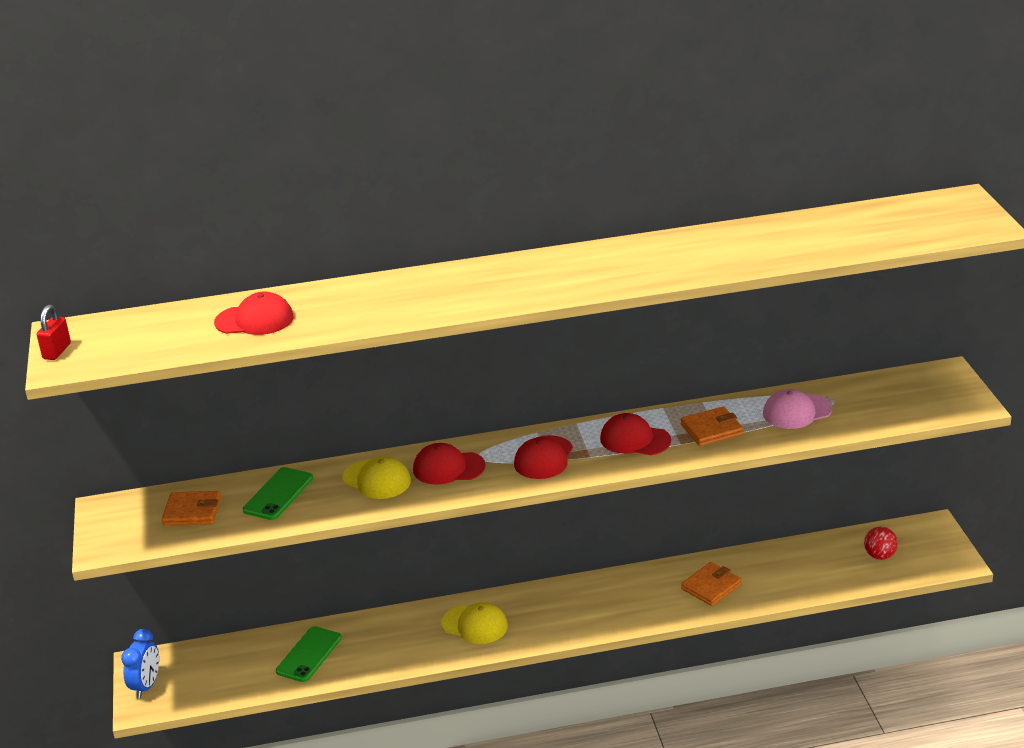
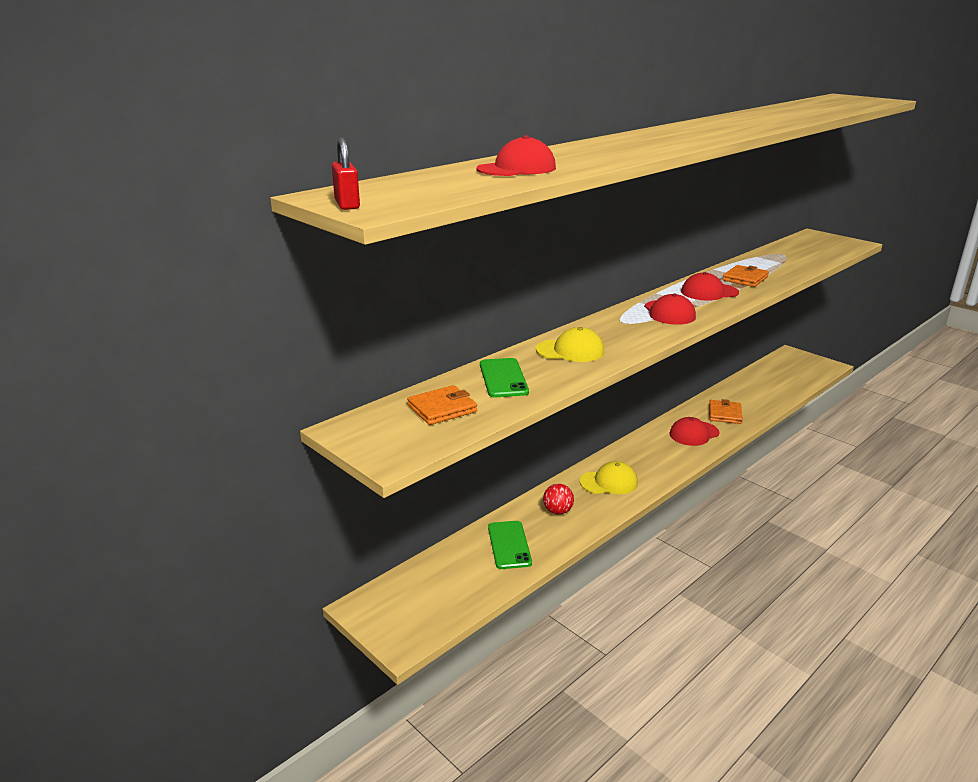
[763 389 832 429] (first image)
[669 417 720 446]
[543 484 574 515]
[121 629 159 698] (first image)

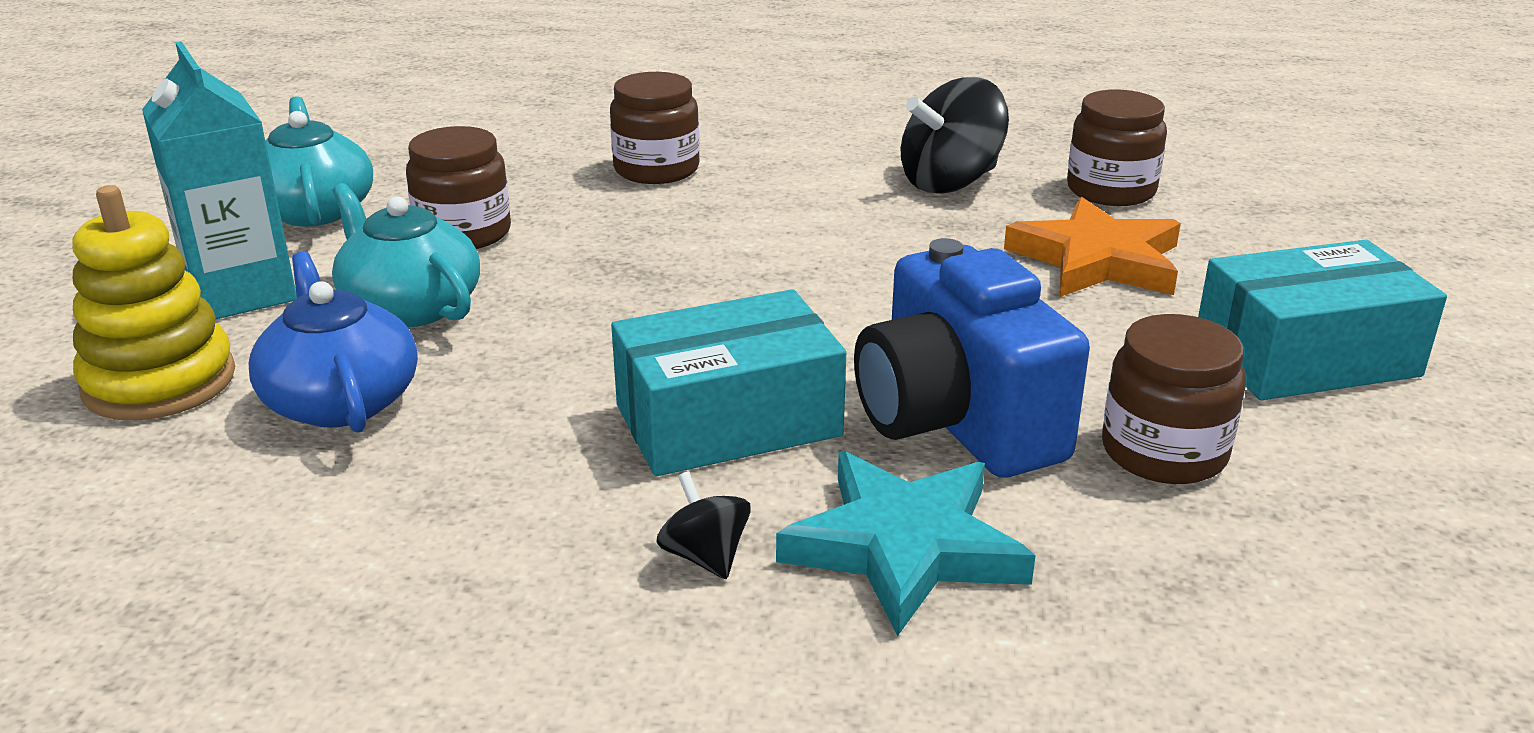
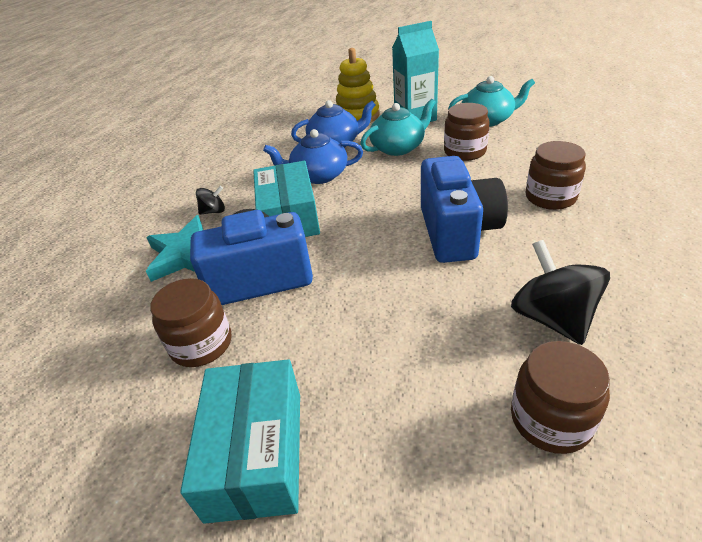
[1004 197 1181 297] (first image)
[263 129 363 184]
[421 156 508 263]

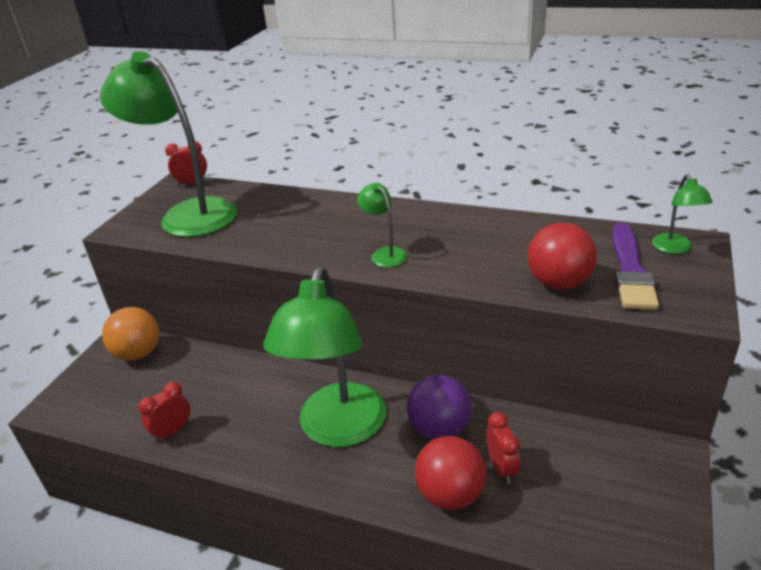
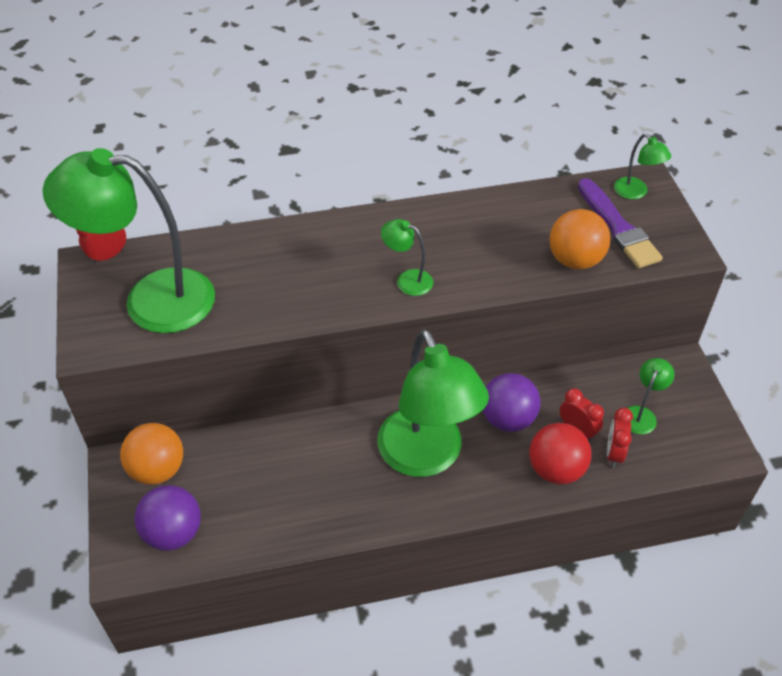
[549 209 611 270]
[607 408 633 467]
[628 358 674 434]
[135 485 201 551]

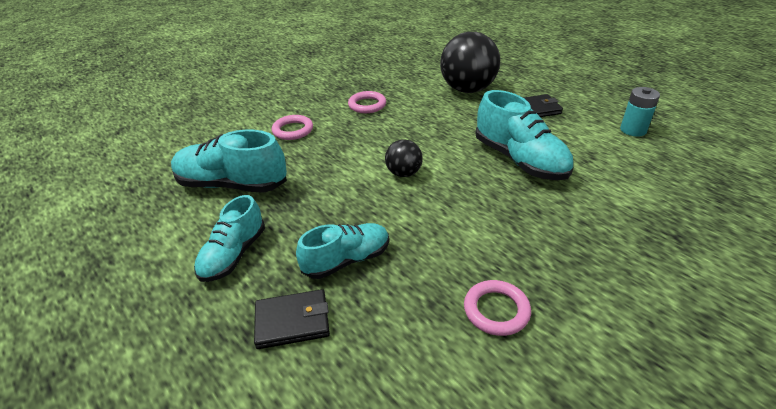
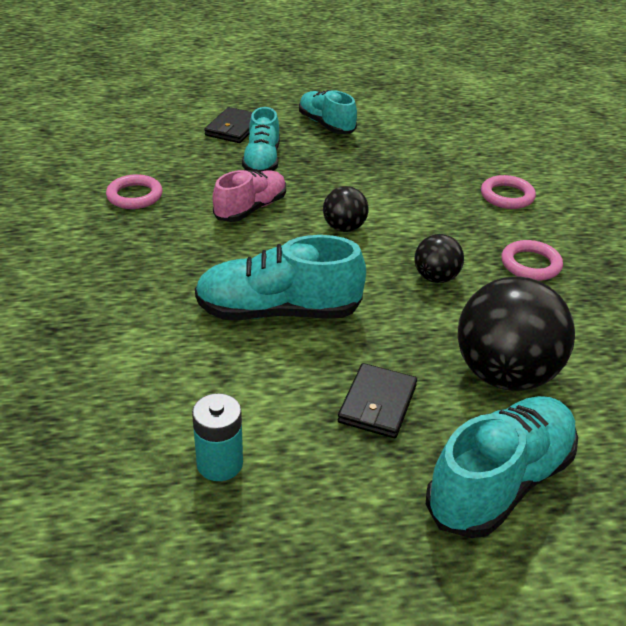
[426 396 578 538]
[213 170 286 222]
[415 234 464 283]

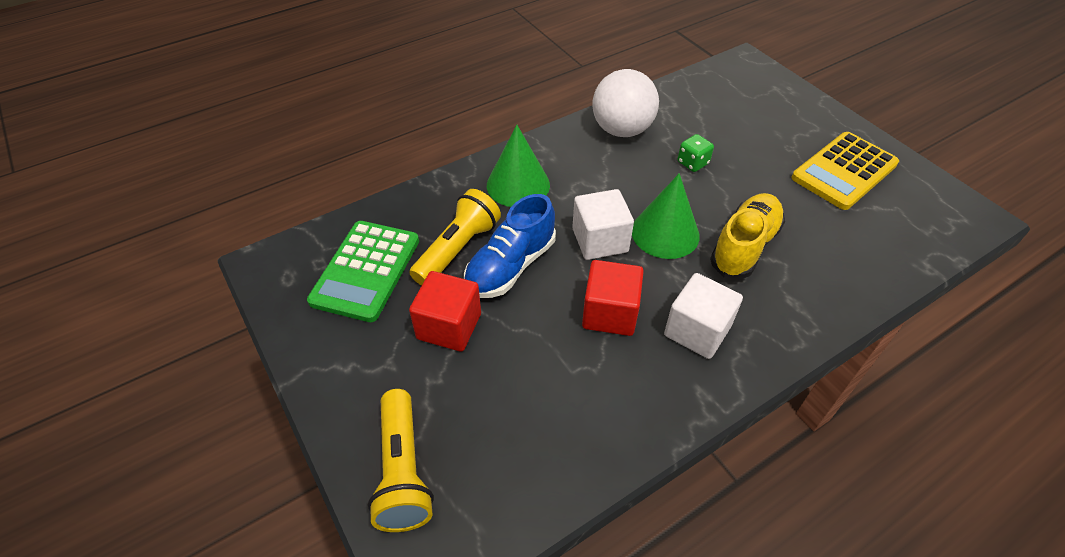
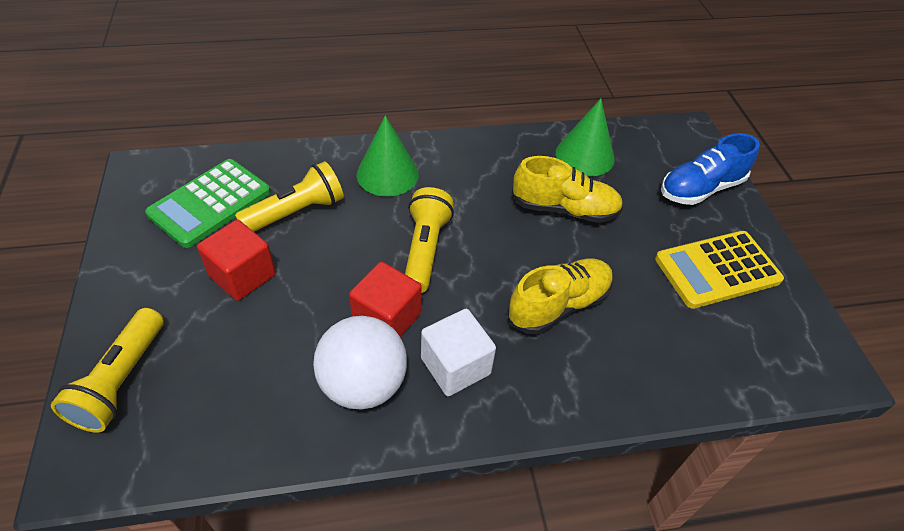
[313 316 407 409]
[512 156 623 223]
[556 98 615 176]
[405 187 454 293]
[661 133 760 205]

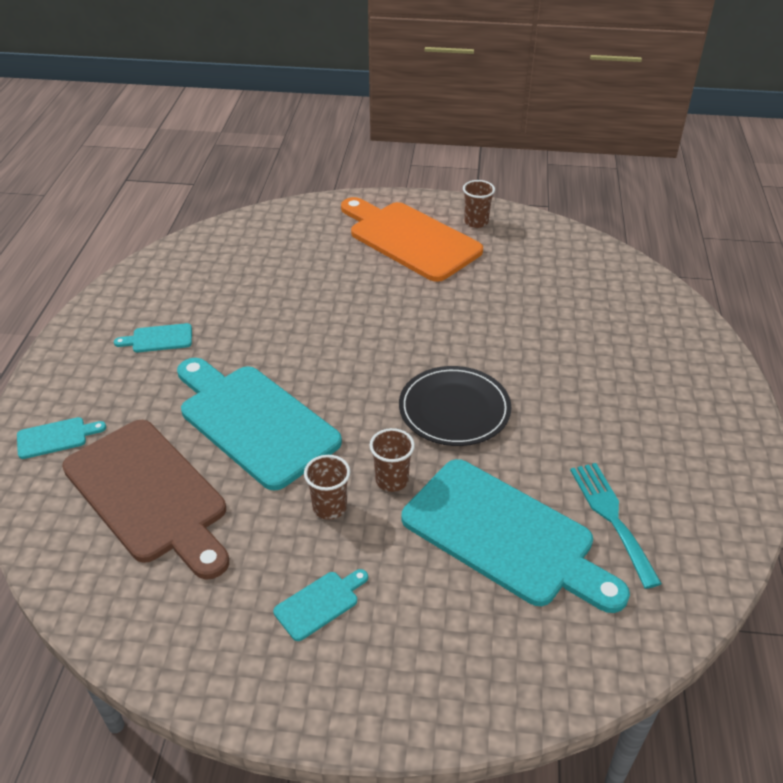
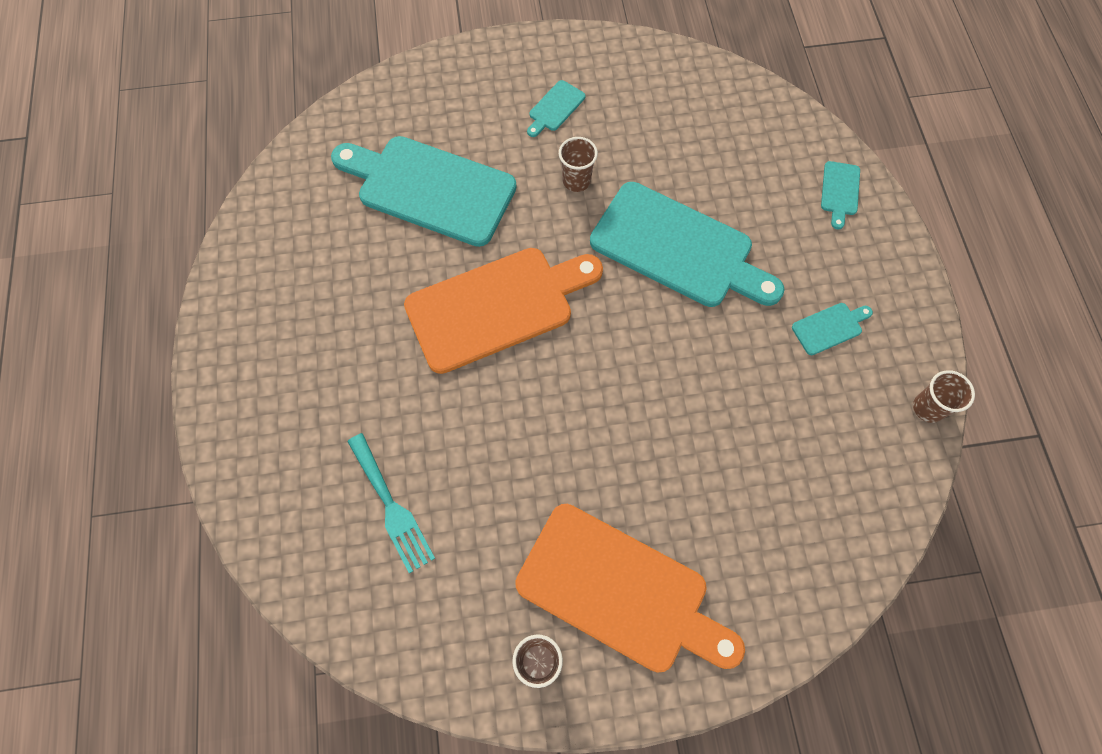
[404 248 603 374]
[821 161 860 229]
[62 420 229 580] (first image)
[913 370 975 423]
[347 433 435 574]

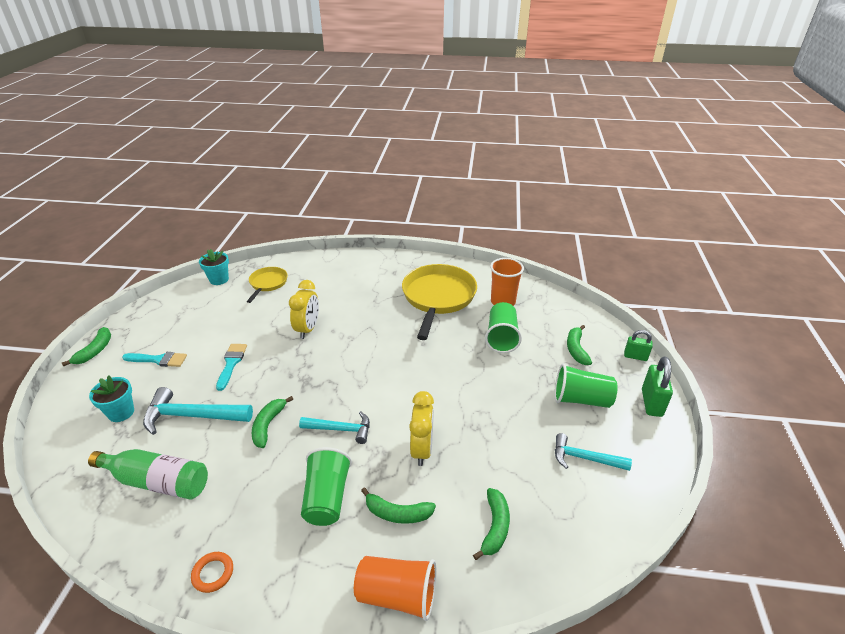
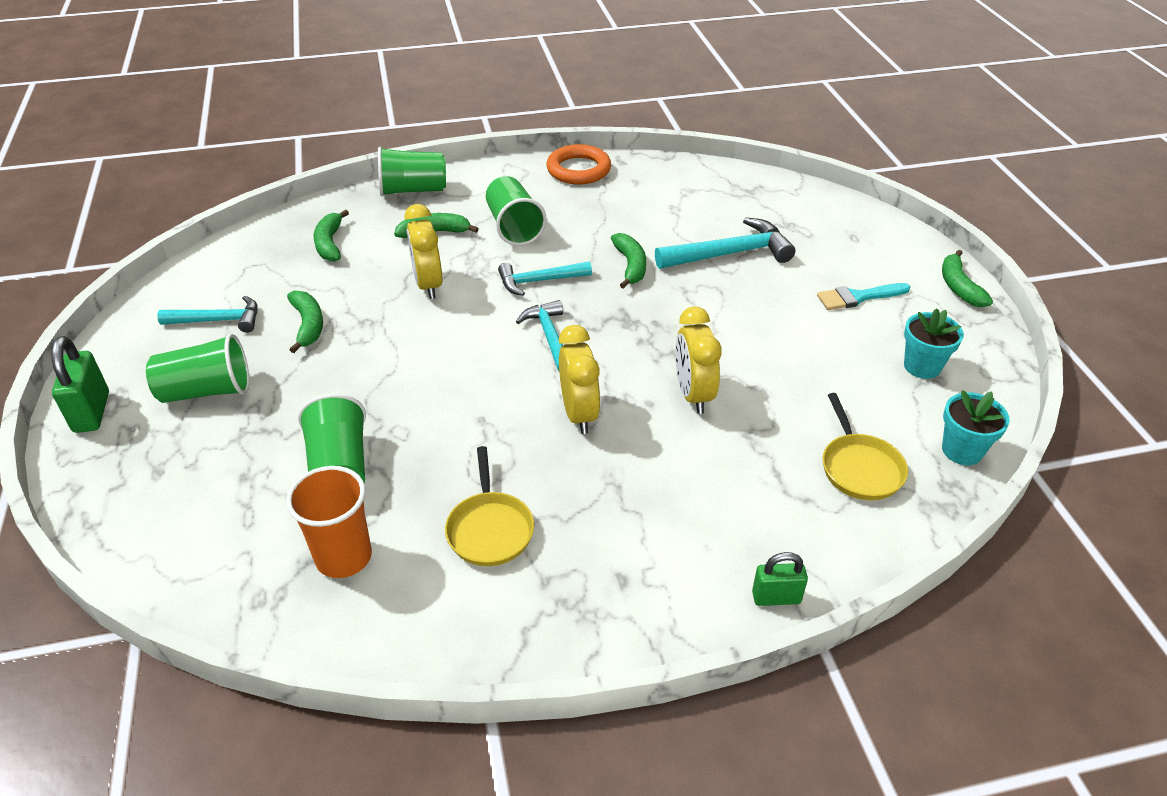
[445 446 534 566]
[287 290 323 353]
[752 552 808 606]
[216 344 247 391] (first image)
[904 308 964 379]
[88 449 208 500] (first image)
[547 144 611 184]
[378 147 446 196]
[516 300 563 371]
[559 325 600 434]

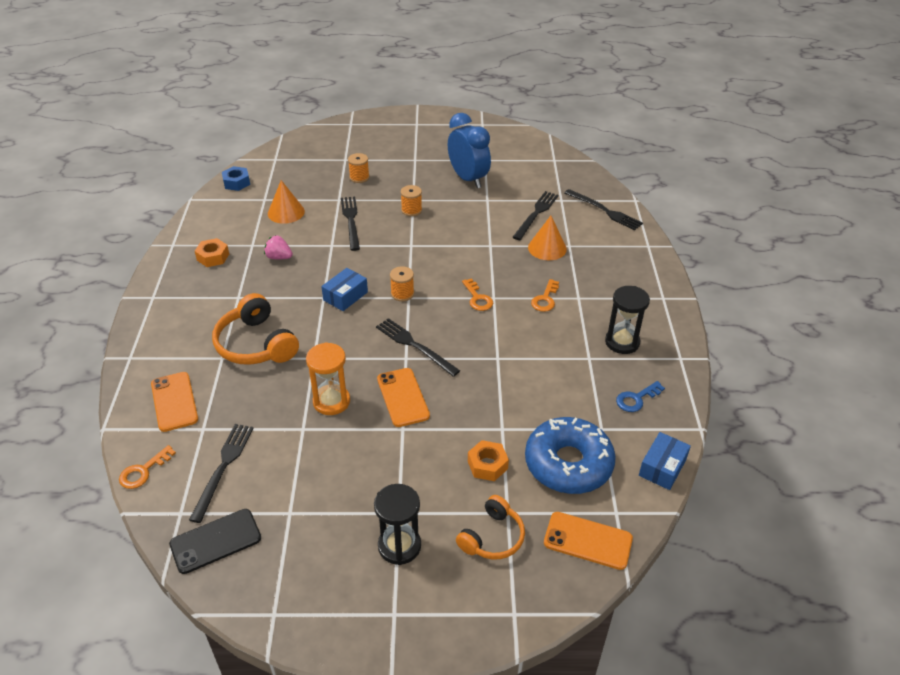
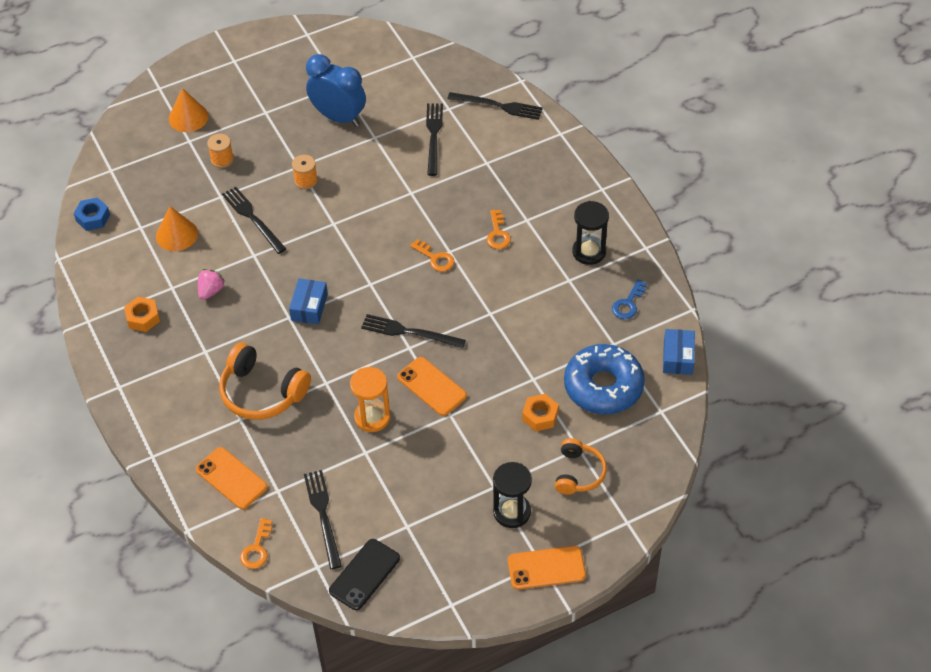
[169 88 209 132]
[198 269 225 300]
[390 266 414 301] (first image)
[508 546 586 590]

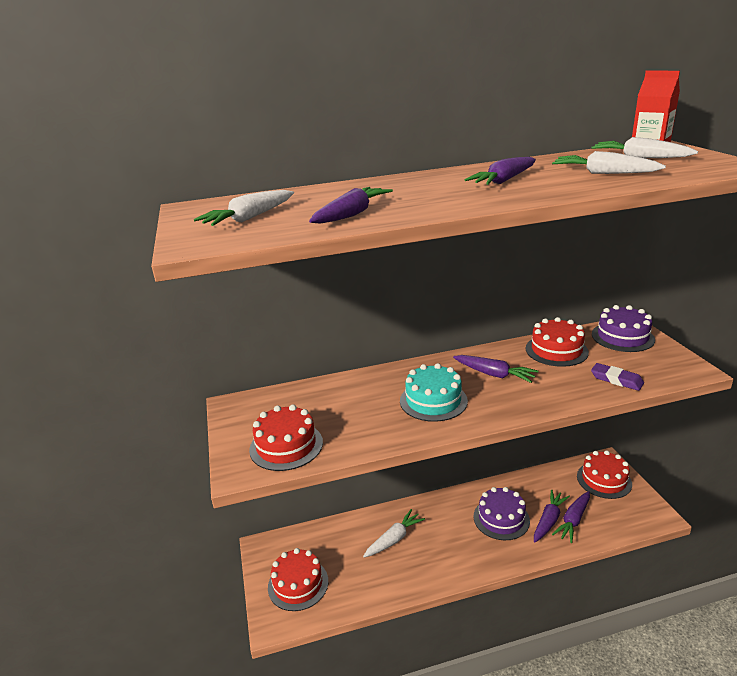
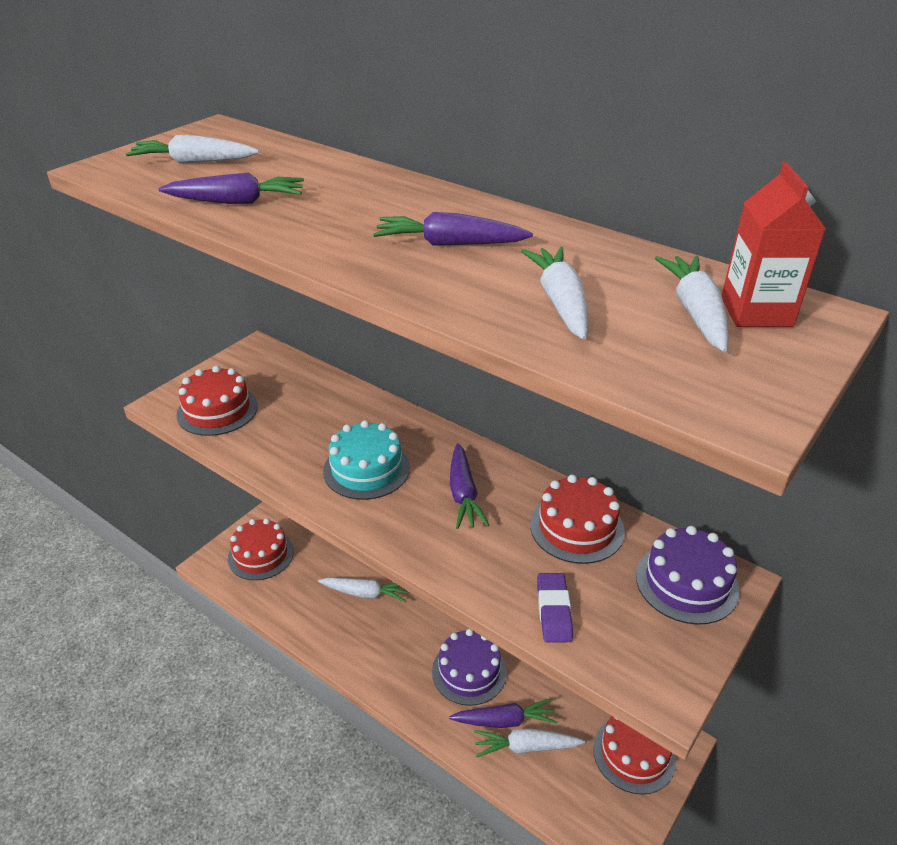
[474 728 585 757]

